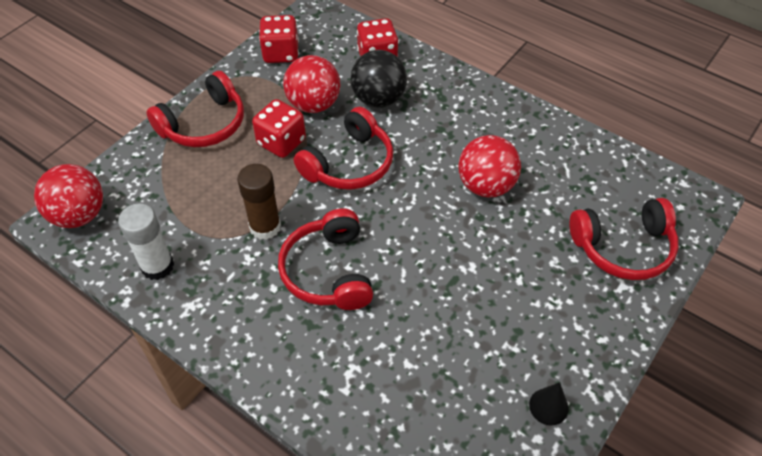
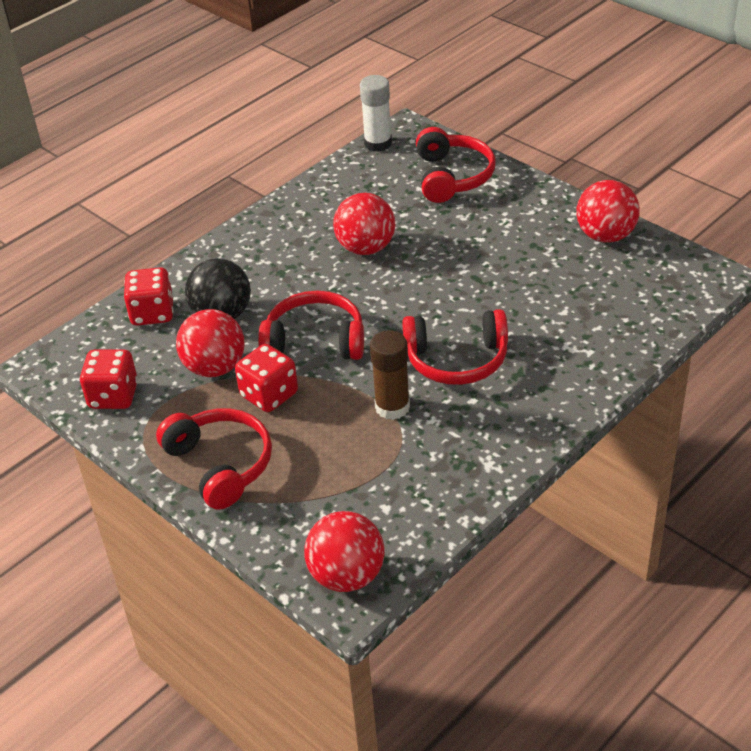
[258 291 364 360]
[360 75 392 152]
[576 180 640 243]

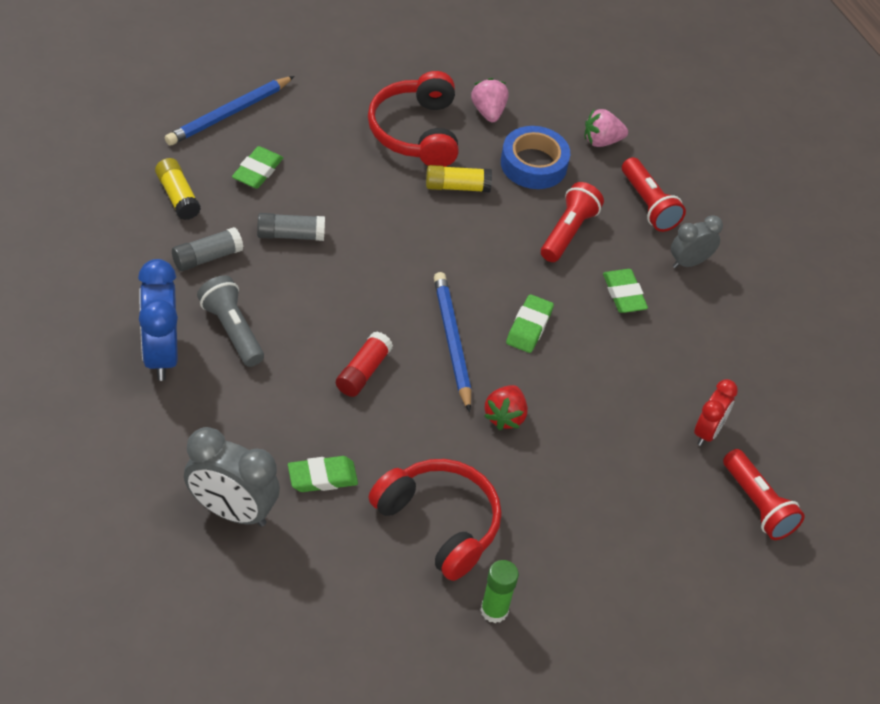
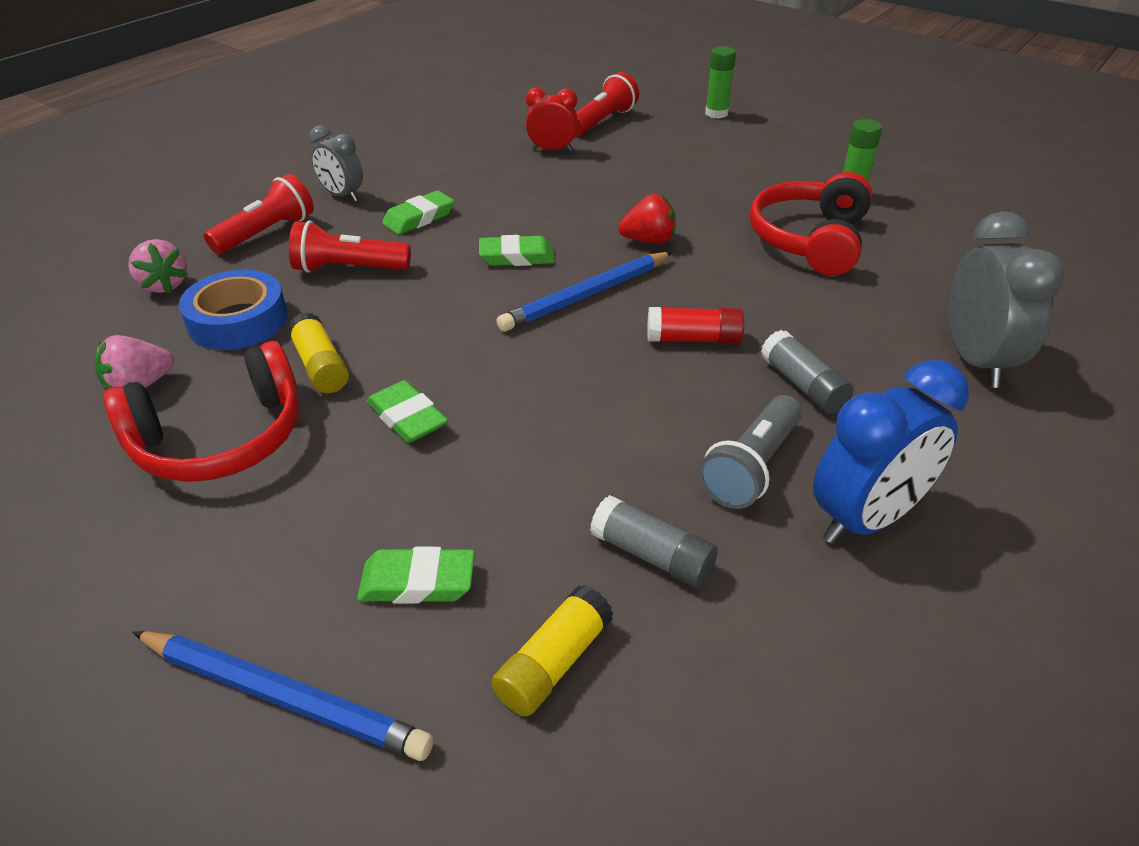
[761 330 853 414]
[367 380 448 443]
[705 46 736 119]

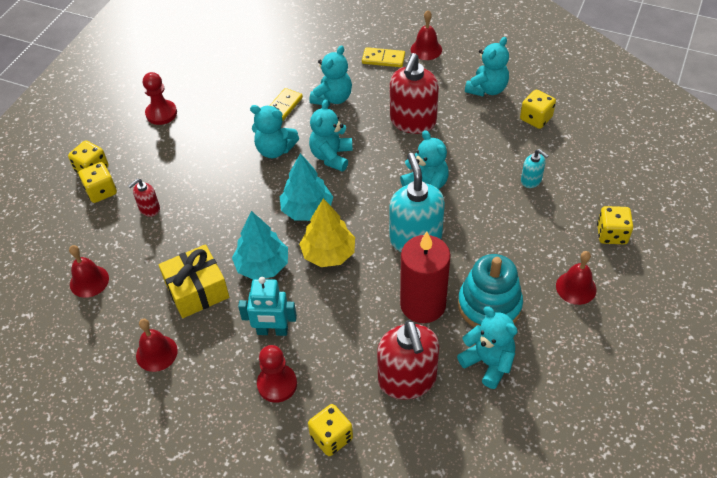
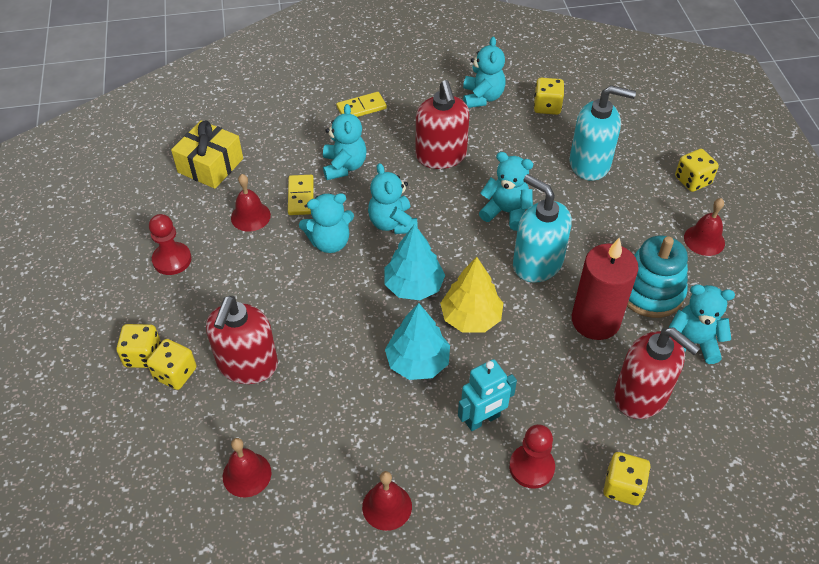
[231 174 271 232]
[569 85 636 181]
[206 296 278 384]
[171 120 243 189]

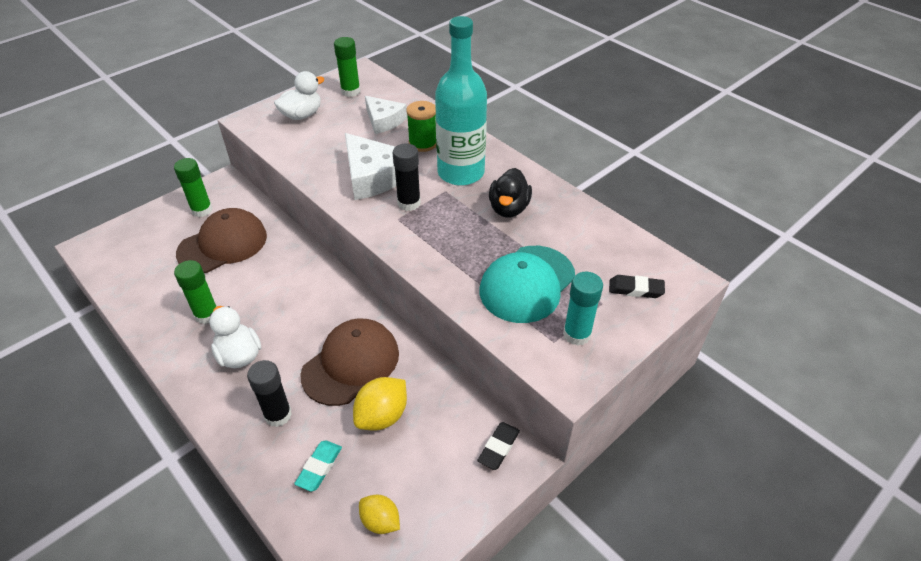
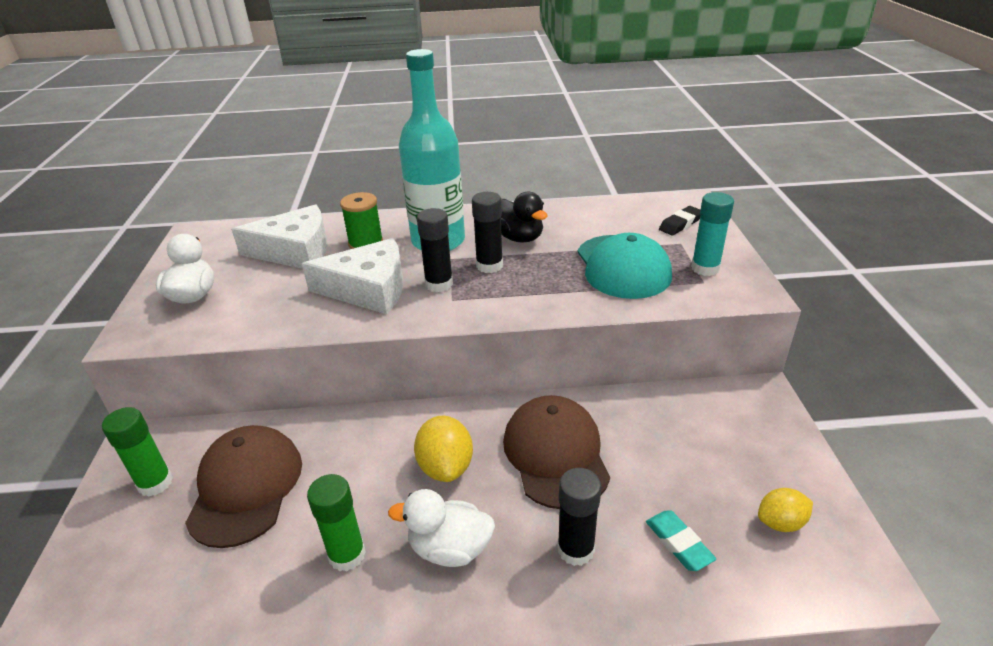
[334 37 360 97] (first image)
[231 204 328 269]
[414 416 473 482]
[477 422 520 470] (first image)
[472 192 503 273]

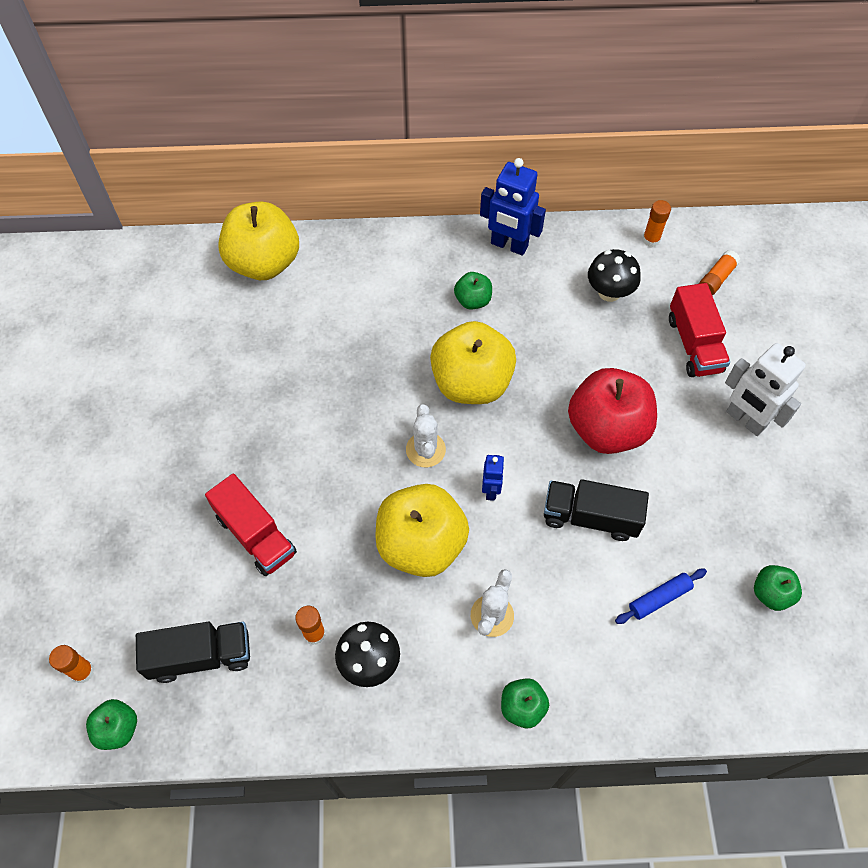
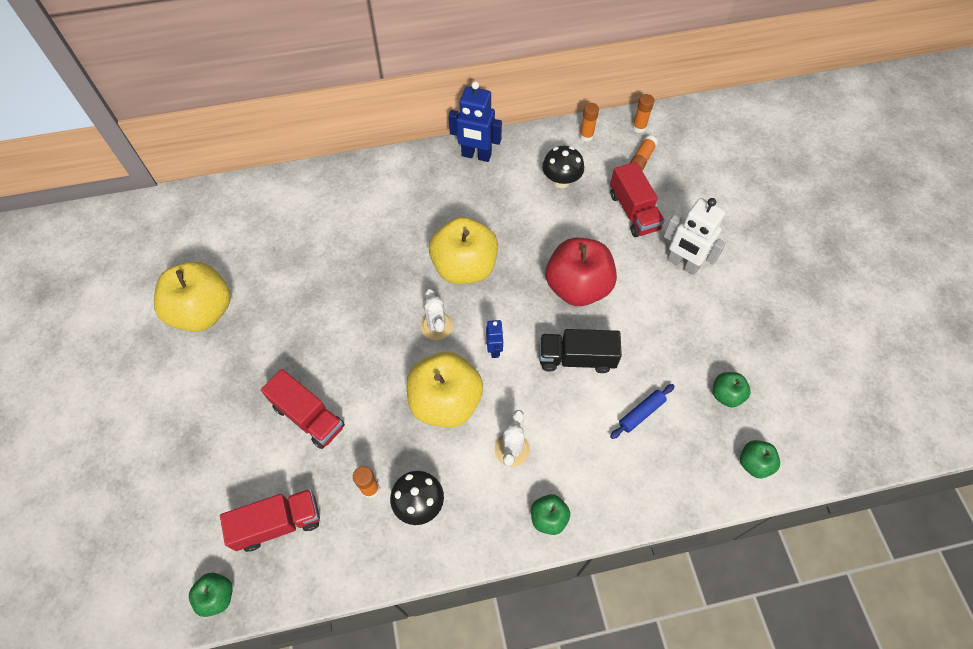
[154 262 231 332]
[740 440 780 478]
[220 489 320 552]
[632 94 654 133]

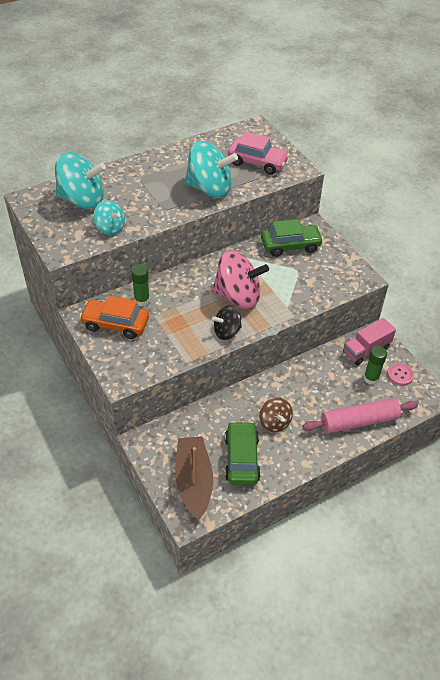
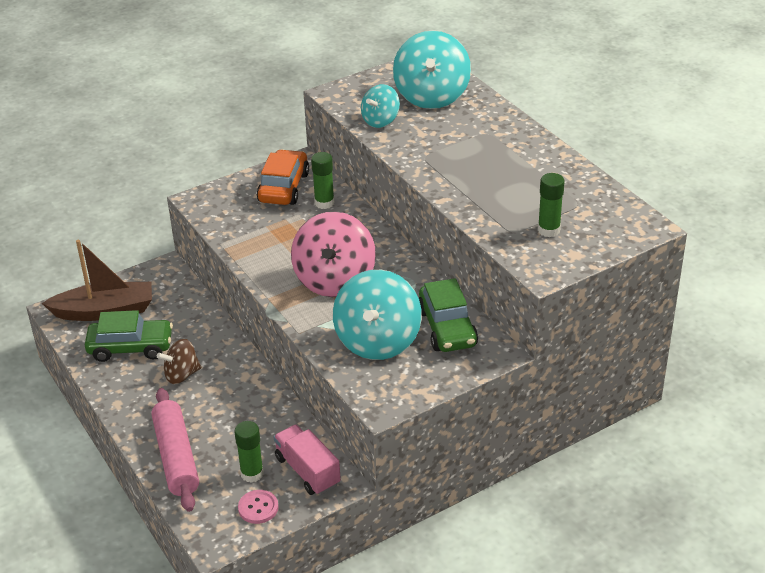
[538 173 565 237]
[333 270 422 360]
[212 305 242 340] (first image)

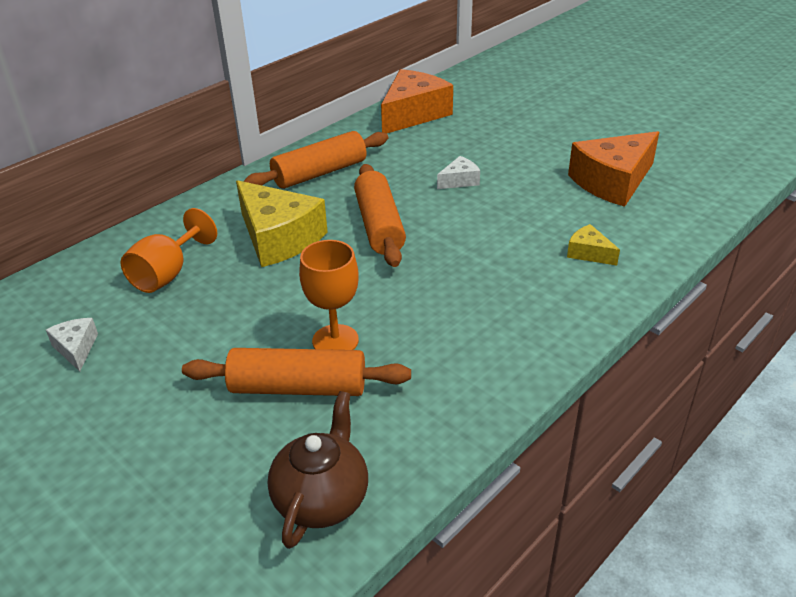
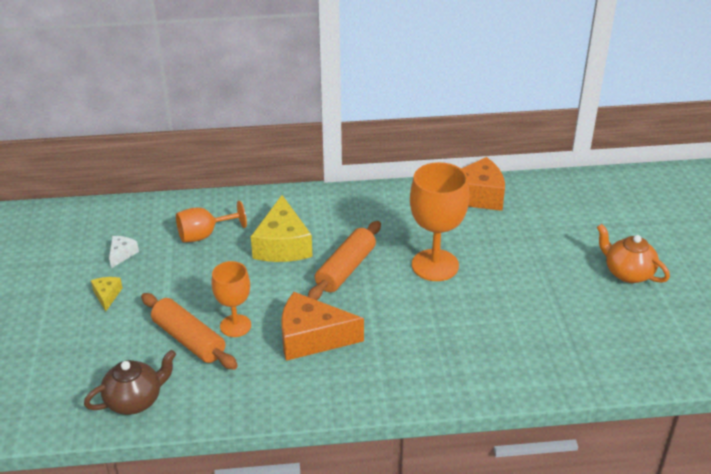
[243 131 388 189] (first image)
[281 292 364 361]
[410 162 469 281]
[91 277 123 311]
[597 224 670 283]

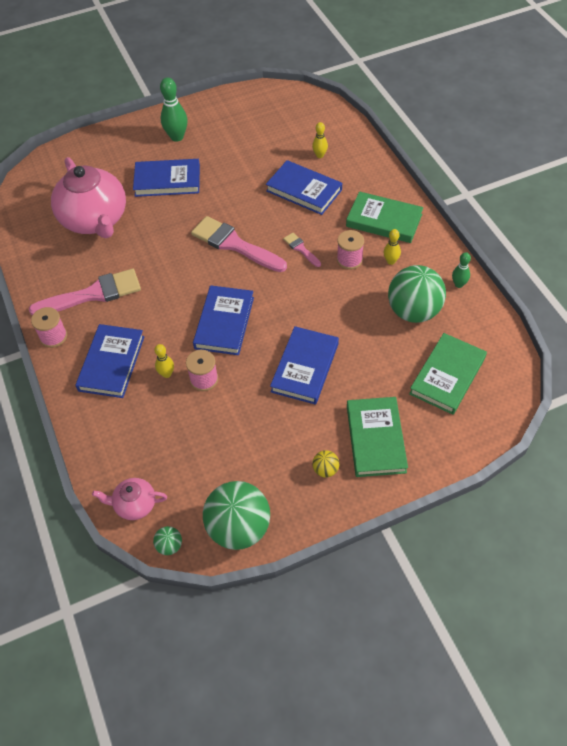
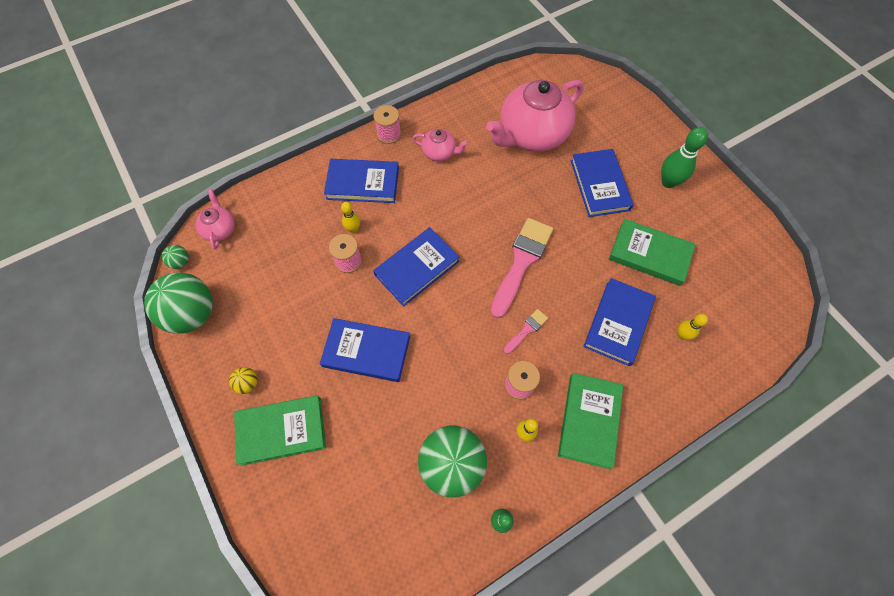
[412 129 469 161]
[373 227 460 306]
[609 219 696 286]

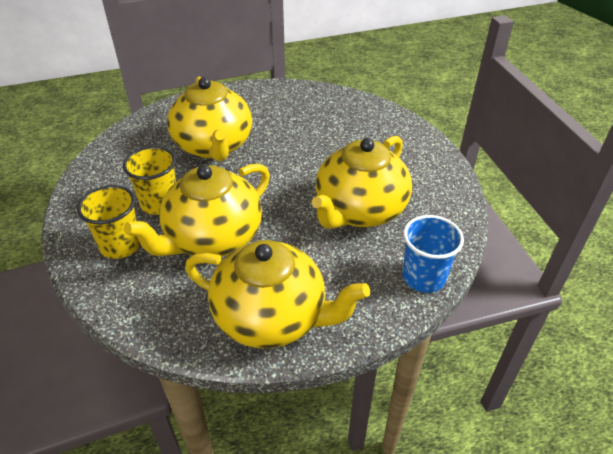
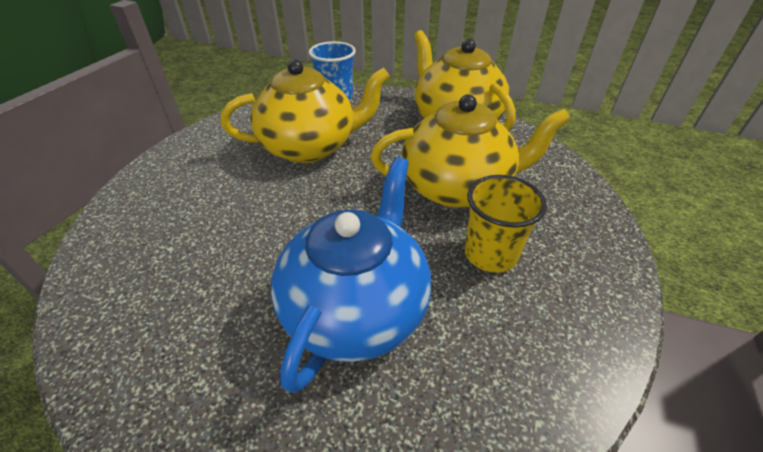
[271 157 431 394]
[77 185 140 259] (first image)

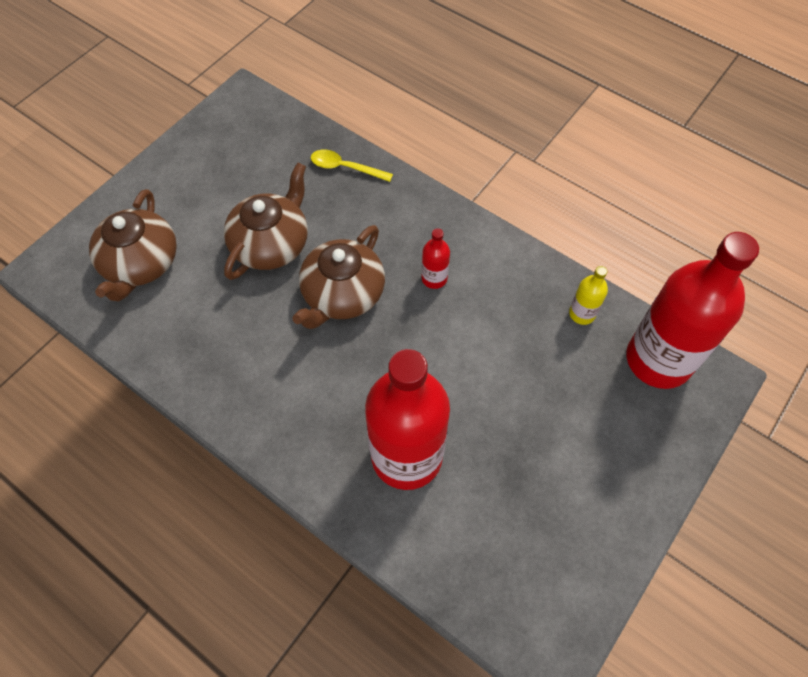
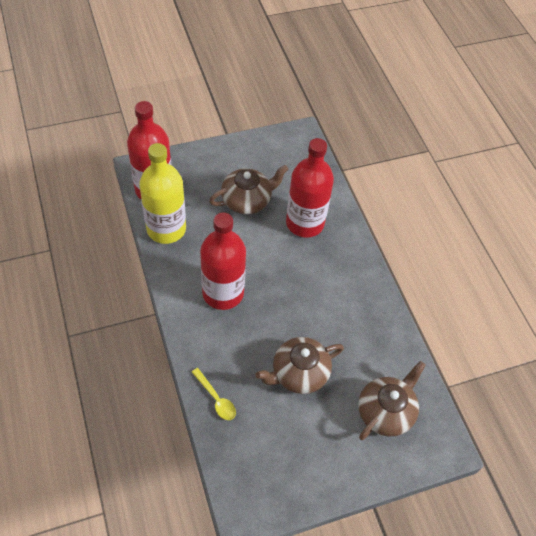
[209 165 288 214]
[200 212 246 310]
[139 143 186 244]

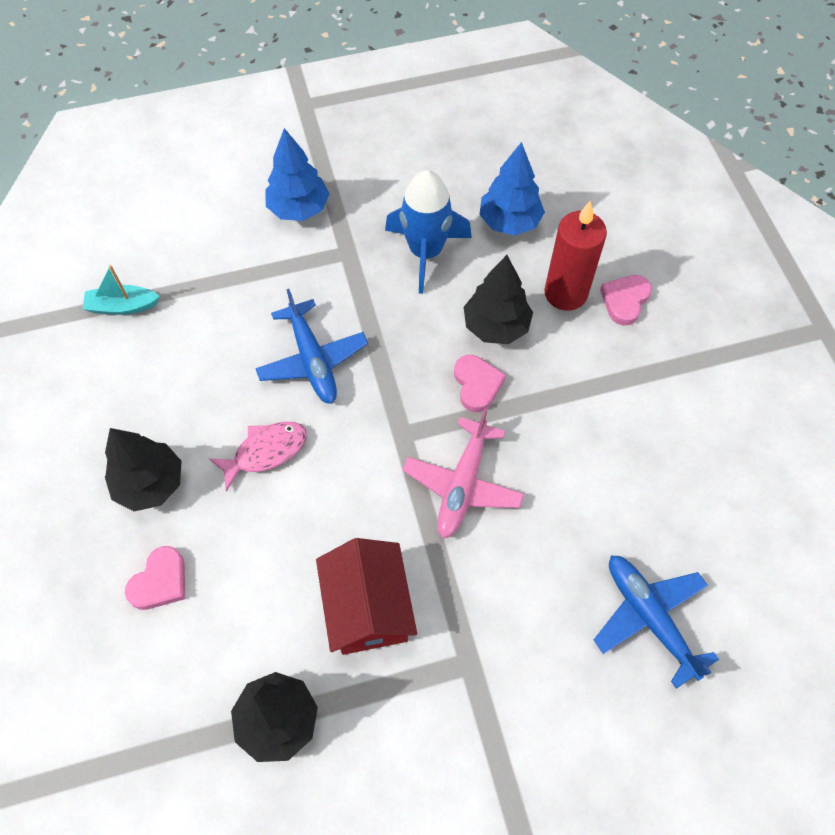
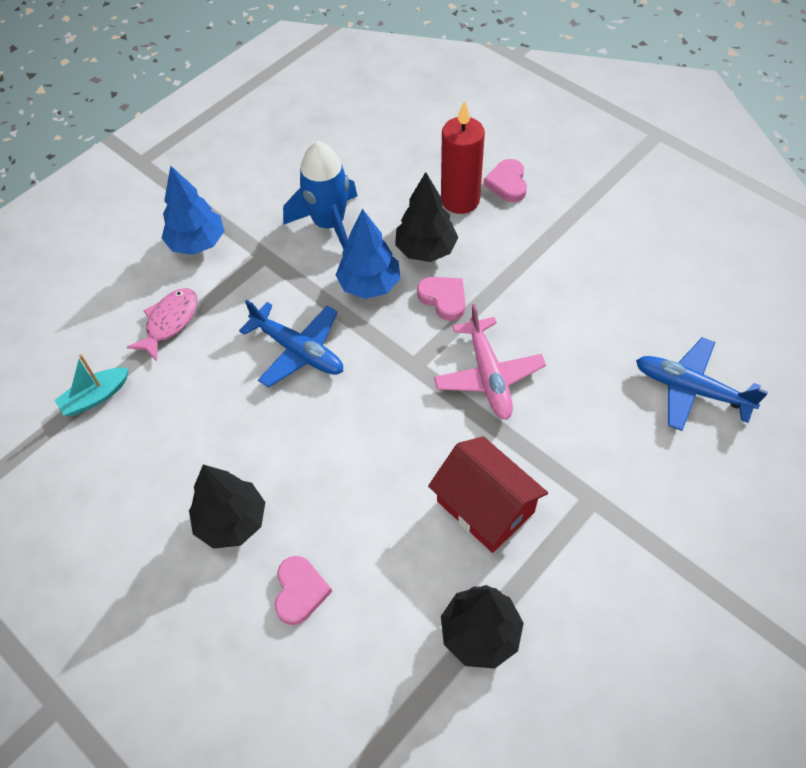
[336 209 400 299]
[127 288 198 361]

